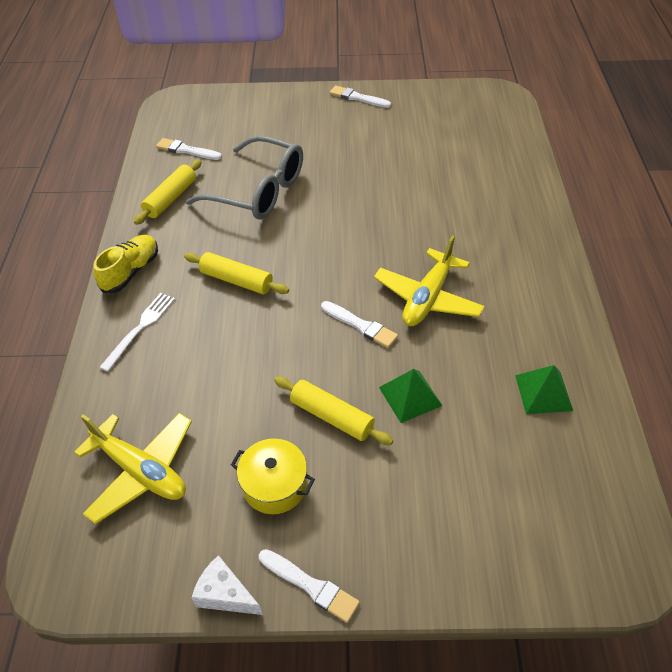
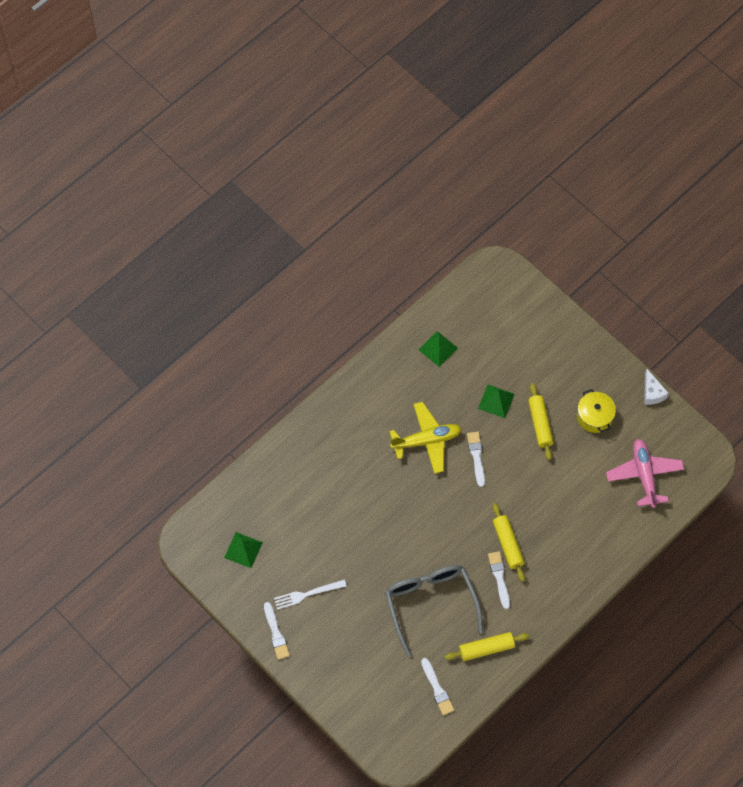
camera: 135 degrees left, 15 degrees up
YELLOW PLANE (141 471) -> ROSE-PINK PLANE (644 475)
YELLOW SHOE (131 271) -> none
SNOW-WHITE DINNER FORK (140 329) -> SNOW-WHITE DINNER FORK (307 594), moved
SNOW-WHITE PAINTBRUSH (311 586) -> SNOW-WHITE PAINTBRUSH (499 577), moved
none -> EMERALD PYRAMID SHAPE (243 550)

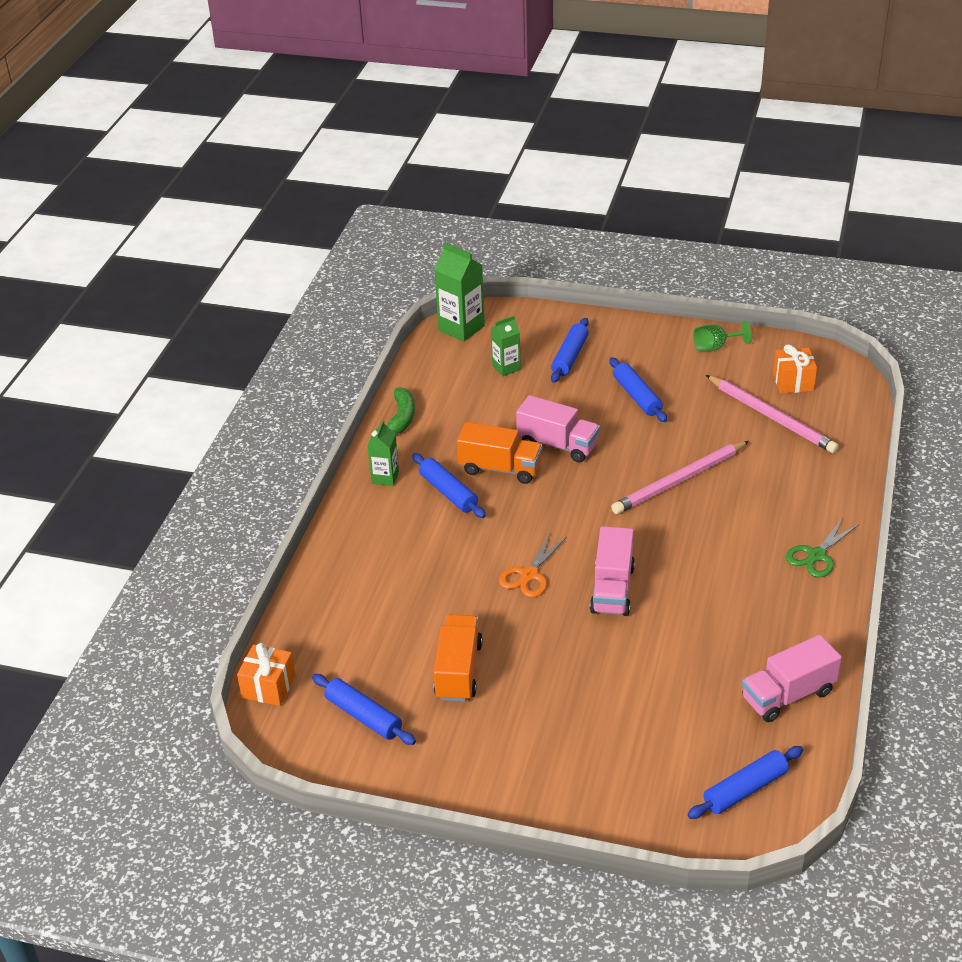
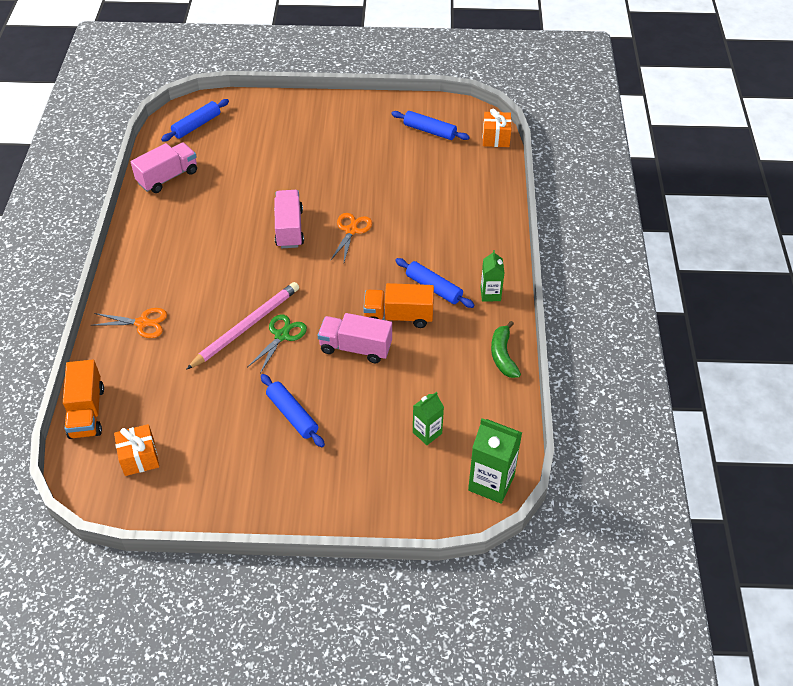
camera: 165 degrees right, 10 degrees up
ORANGE-COLOURED LORRY (458 671) -> ORANGE-COLOURED LORRY (87 412), moved
COBALT ROLLING PIN (569 357) -> none
EMERALD CHALICE (715 347) -> none
ROSE-PINK LEAD PENCIL (772 417) -> none
EMERALD PAIR OF SCISSORS (816 555) -> EMERALD PAIR OF SCISSORS (282 335), moved
none -> ORANGE-COLOURED PAIR OF SCISSORS (142 323)

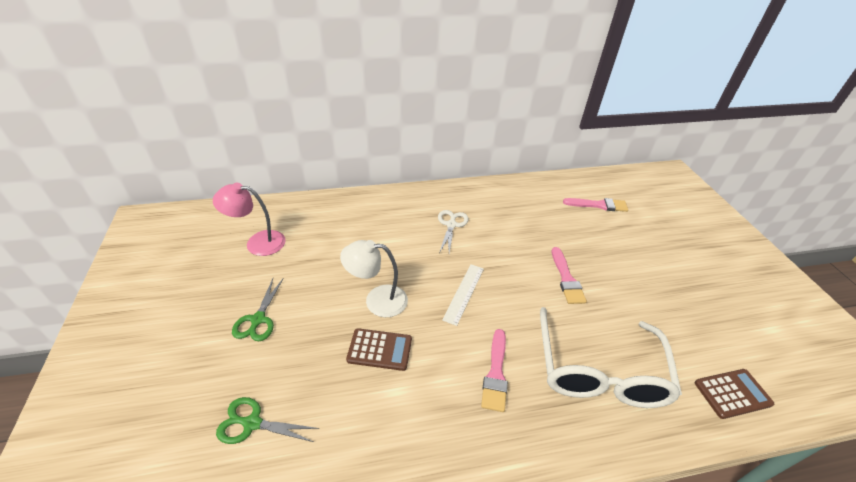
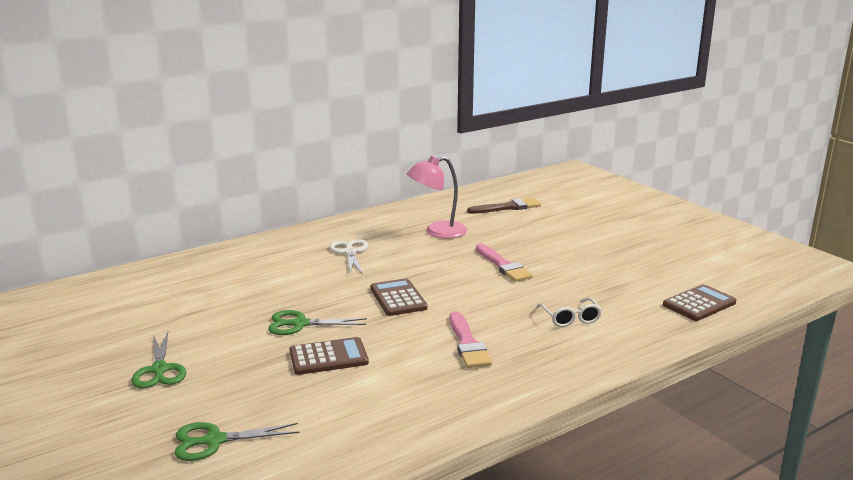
camera: 20 degrees left, 20 degrees down
ROSE-PINK LAMP (258 242) -> ROSE-PINK LAMP (437 232), moved
SNOW-WHITE LAMP (377 300) -> EMERALD PAIR OF SCISSORS (299 324)
SNOW-WHITE STRAIGHTEDGE (464 293) -> DARK BROWN ADDING MACHINE (398 298)
SNOW-WHITE GLASSES (599 371) -> SNOW-WHITE GLASSES (570 318), x0.40
ROSE-PINK PAINTBRUSH (598 205) -> DARK BROWN PAINTBRUSH (507 207)

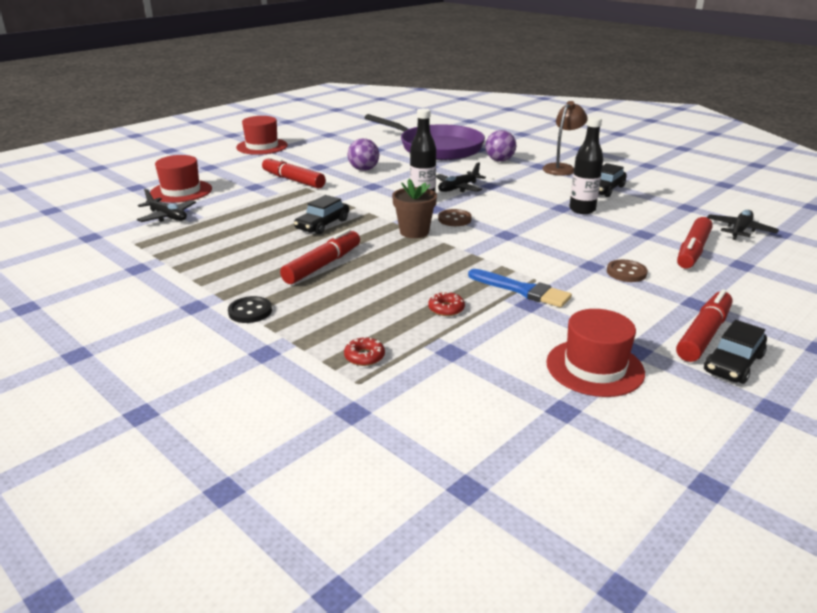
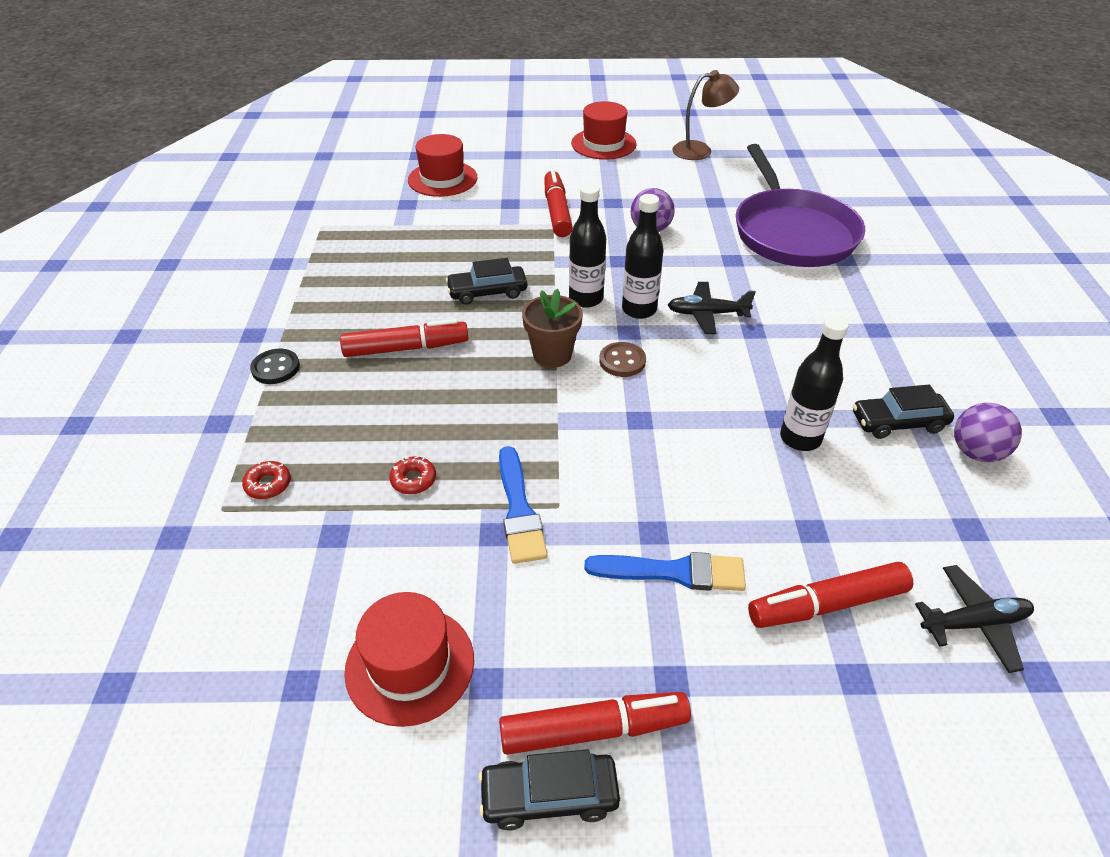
camera: 45 degrees right, 15 degrees up
BLACK PLANE (167 216) -> none
VIOLET SPHERE (499 160) -> VIOLET SPHERE (976 452), moved
DARK BROWN LAMP (561 168) -> DARK BROWN LAMP (700 150), moved
DARK BROWN SEWING BUTTON (626 272) -> COBALT PAINTBRUSH (674 572)
none -> BLACK FLASK (586 299)

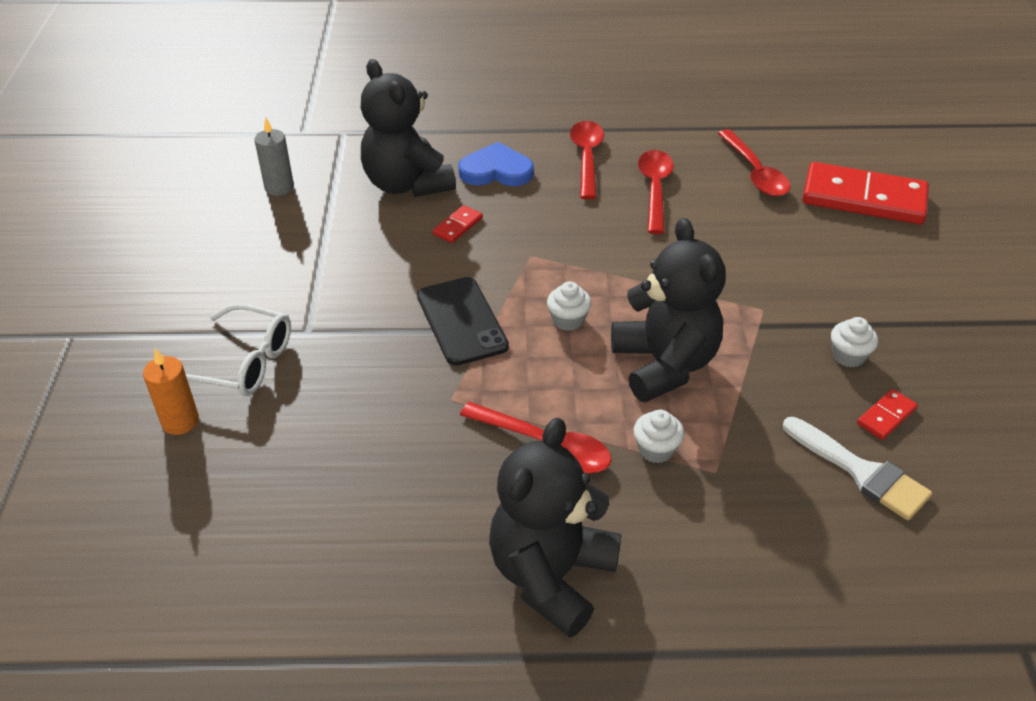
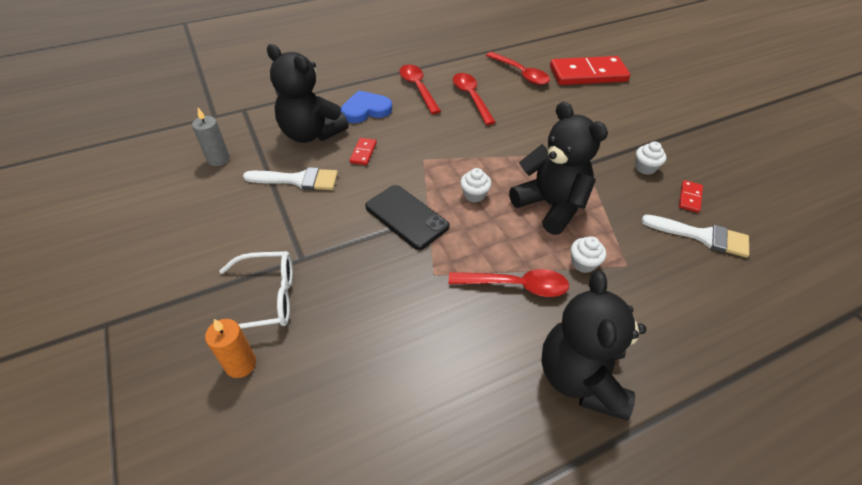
camera: 25 degrees left, 5 degrees up
none -> SNOW-WHITE PAINTBRUSH (298 180)

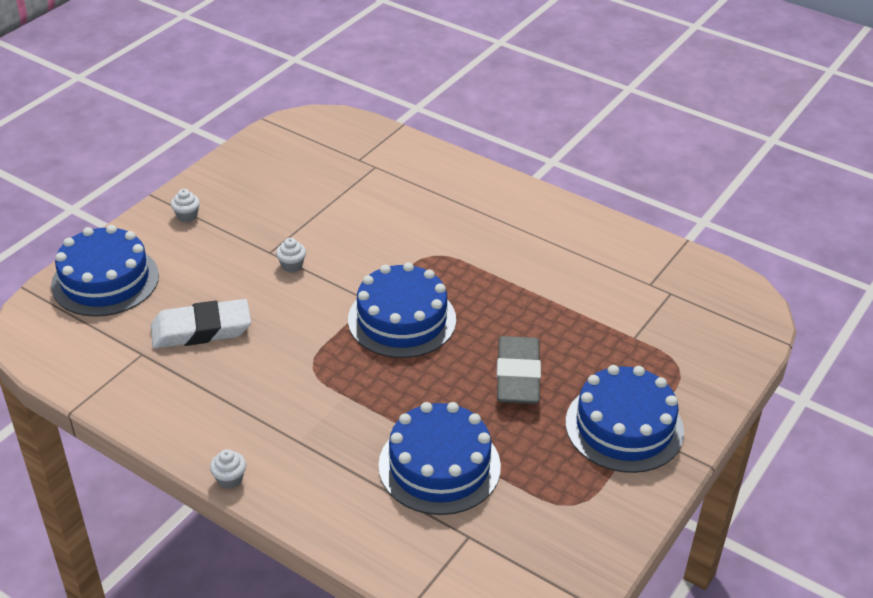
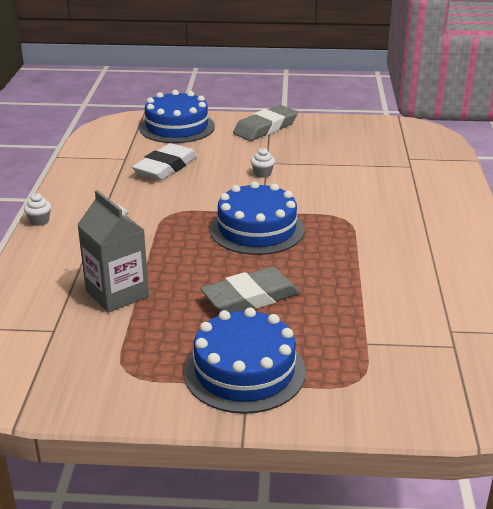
camera: 60 degrees right, 10 degrees down
SNOW-WHITE GUM ERASER (201 329) -> SNOW-WHITE GUM ERASER (166 167), 75 degrees clockwise
SNOW-WHITE CUPCAKE (187 216) -> GREY GUM ERASER (265 128)
COBALT LAYER CAKE (439 466) -> GREY MILK CARTON (117 294)

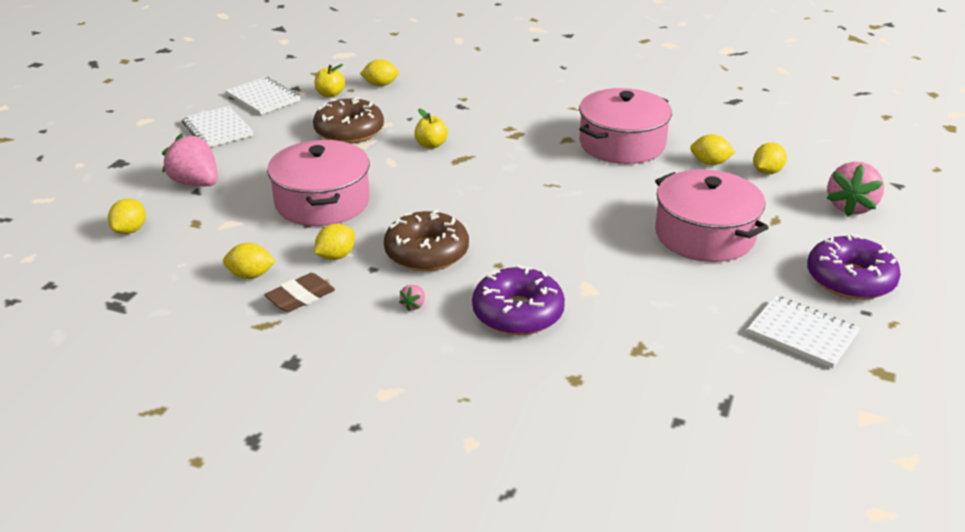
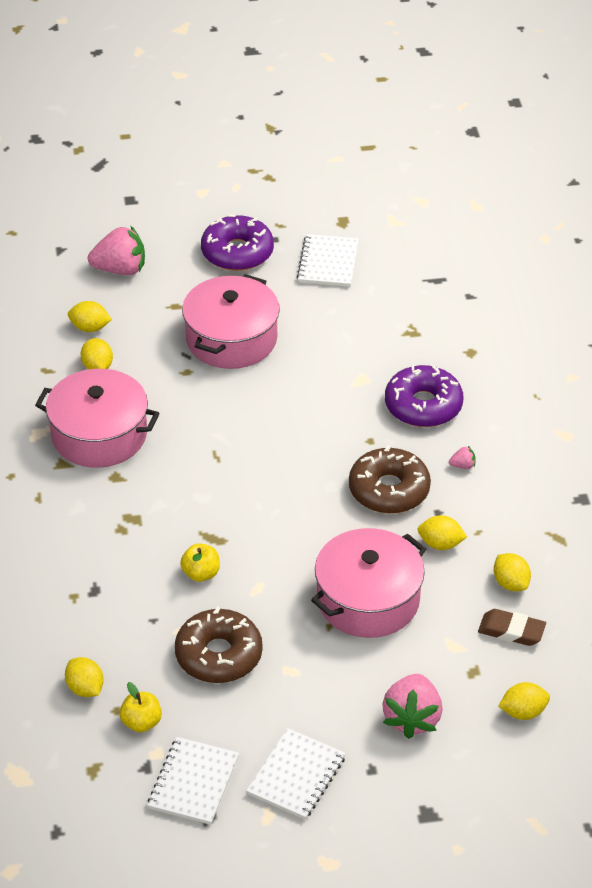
camera: 120 degrees left, 10 degrees up
DARK BROWN GUM ERASER (300 297) -> DARK BROWN GUM ERASER (511 631), moved

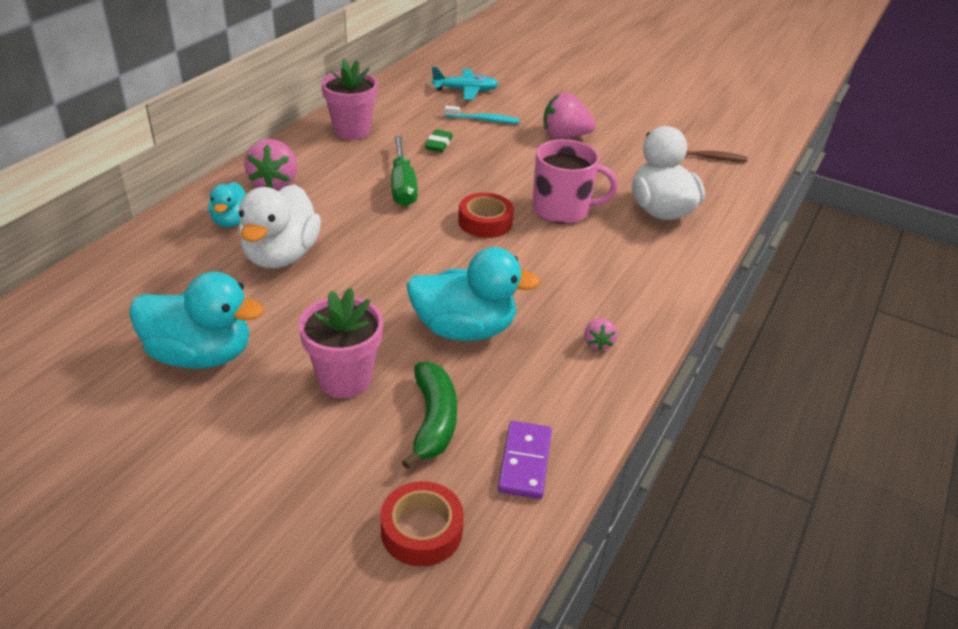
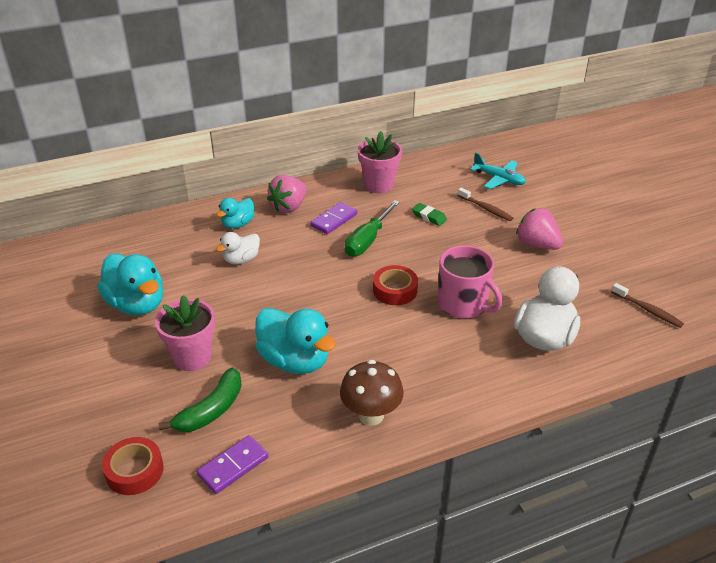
camera: 40 degrees right, 0 degrees up
SNOW-WHITE DUCK (281 255) -> SNOW-WHITE DUCK (241 259), x0.57
EMERALD GUM ERASER (438 144) -> EMERALD GUM ERASER (429 217), 75 degrees clockwise
AQUA DENTAL BRUSH (484 120) -> DARK BROWN DENTAL BRUSH (486 209)
ROSE-PINK BERRY (598 343) -> DARK BROWN TOADSTOOL (371 415)
none -> VIOLET DOMINO TILE (334 220)

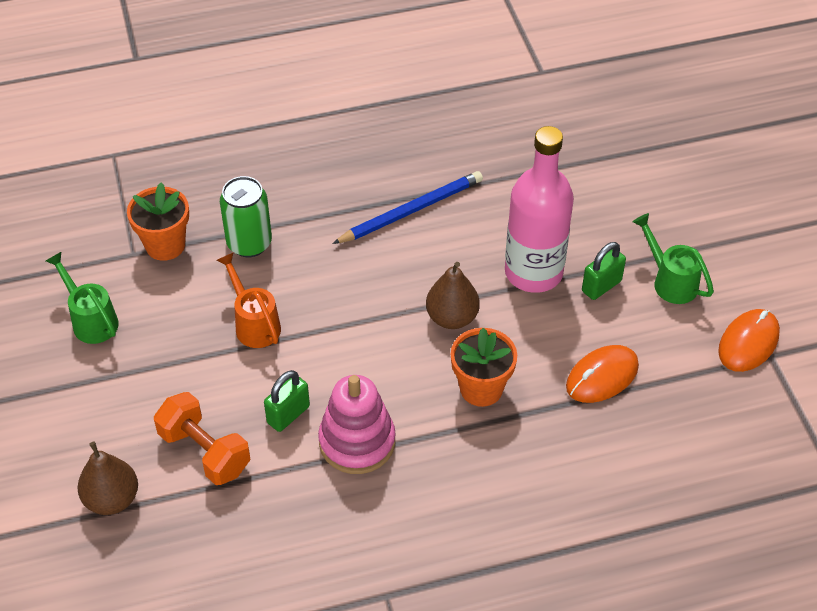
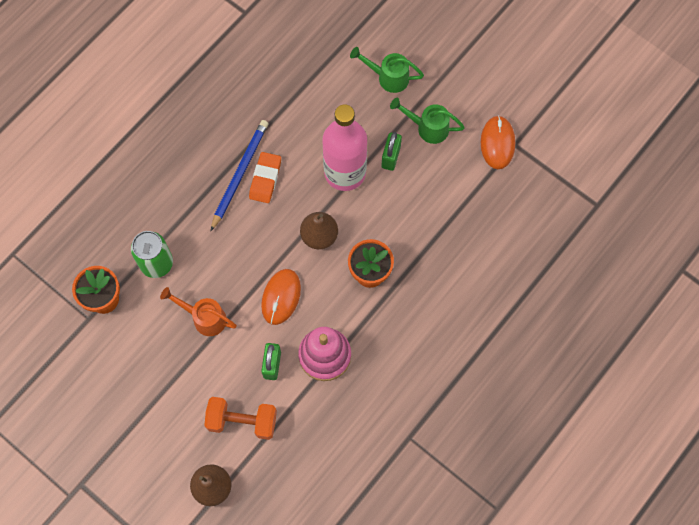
camera: 35 degrees left, 20 degrees up
EMERALD WATERING CAN (91 320) -> EMERALD WATERING CAN (388 77), moved
ORANGE-COLOURED MOUSE (602 376) -> ORANGE-COLOURED MOUSE (281 297), moved
none -> ORANGE-COLOURED GUM ERASER (265 179)

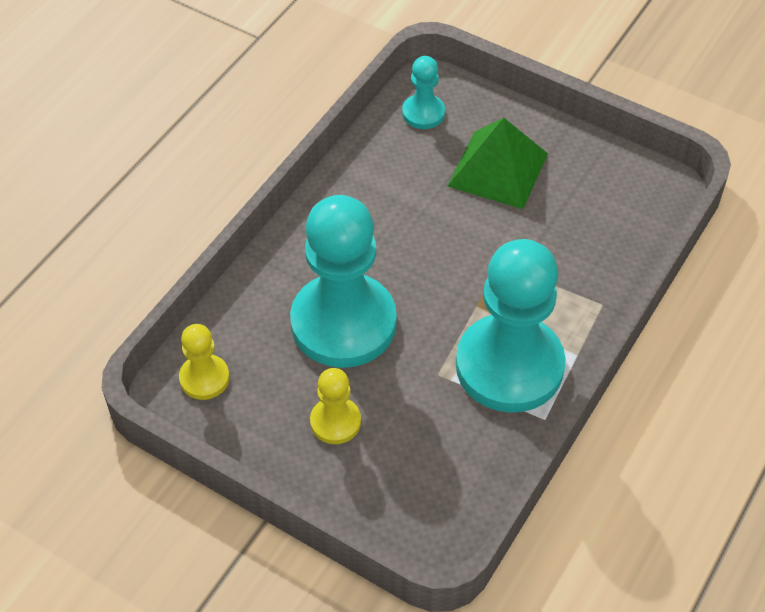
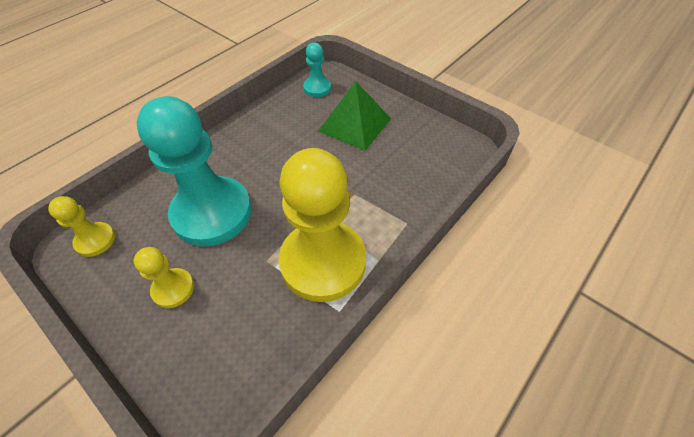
camera: 10 degrees right, 0 degrees up
AQUA PAWN (509 366) -> YELLOW PAWN (323 262)

